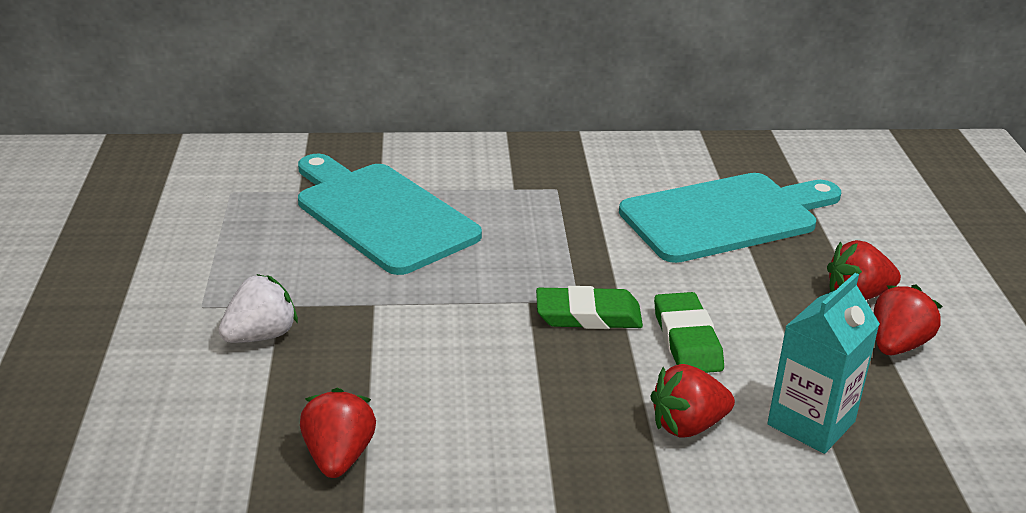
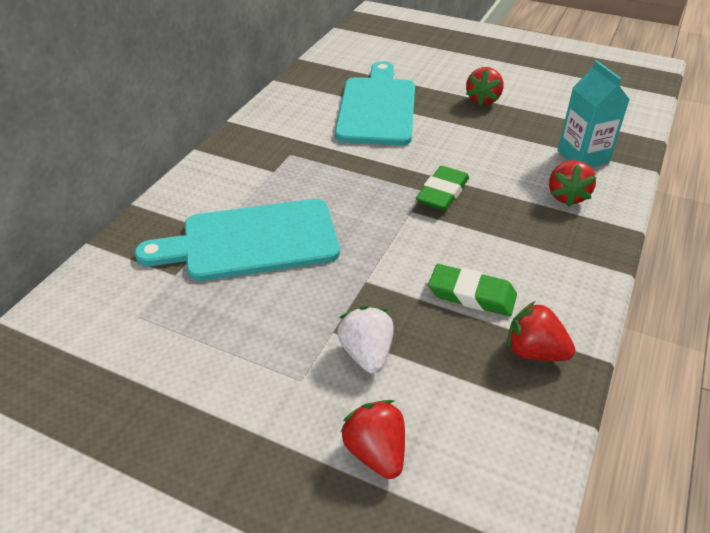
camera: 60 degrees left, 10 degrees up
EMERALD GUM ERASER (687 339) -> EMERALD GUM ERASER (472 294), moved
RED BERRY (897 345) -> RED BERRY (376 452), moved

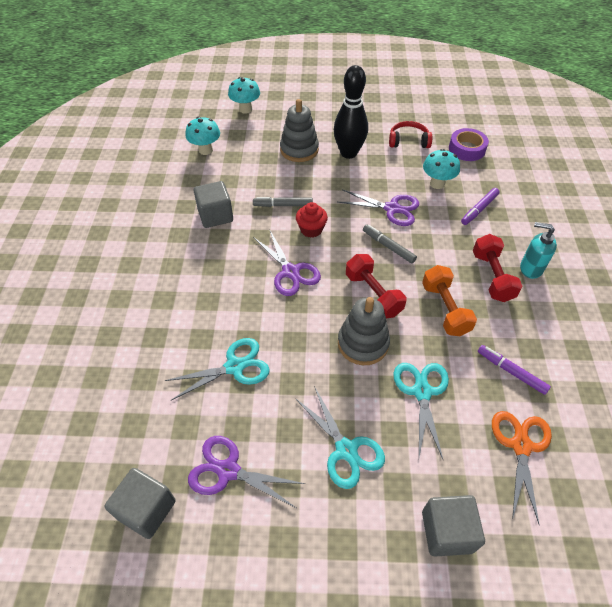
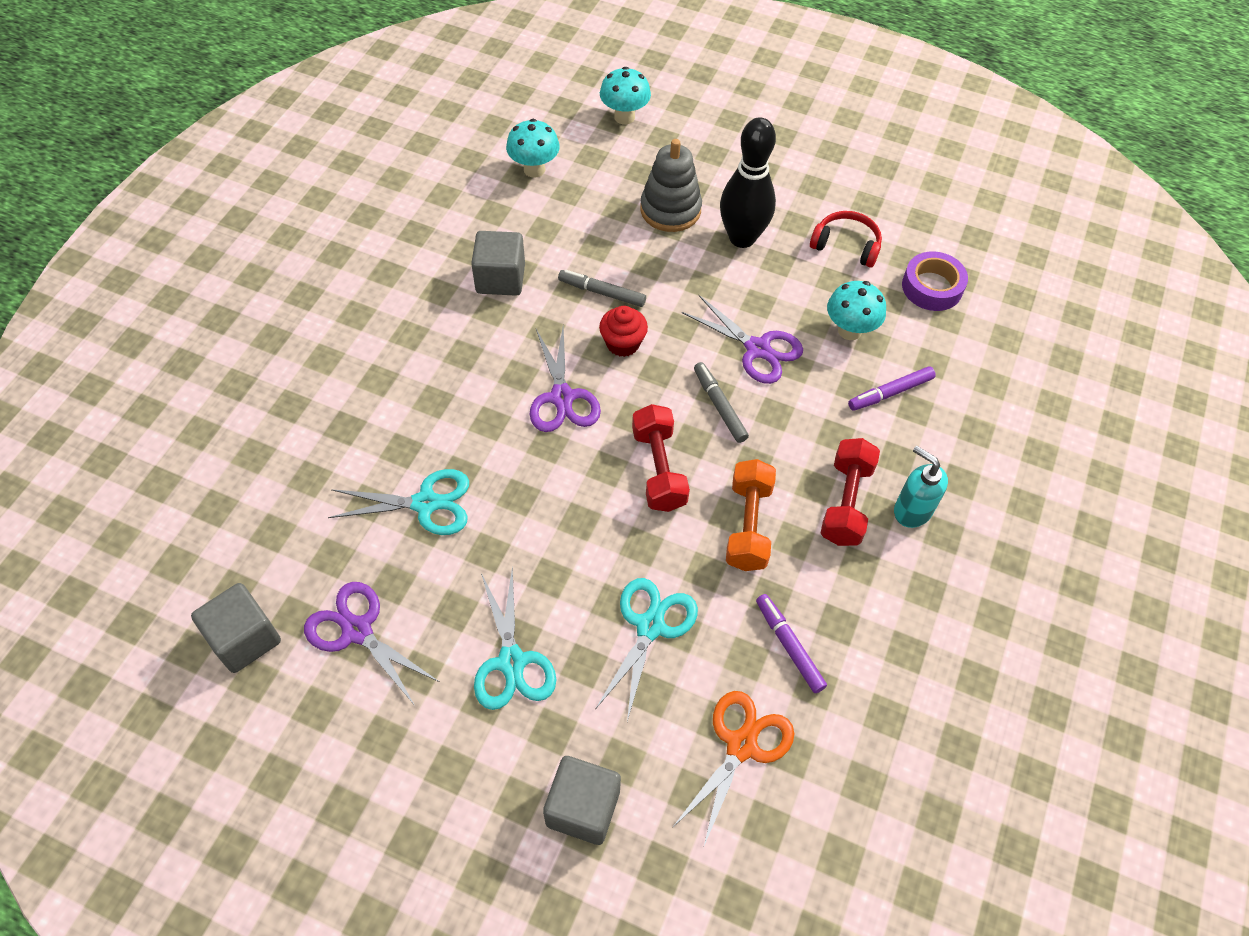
camera: 20 degrees right, 5 degrees up
GREY STACKING RINGS (363 343) -> none

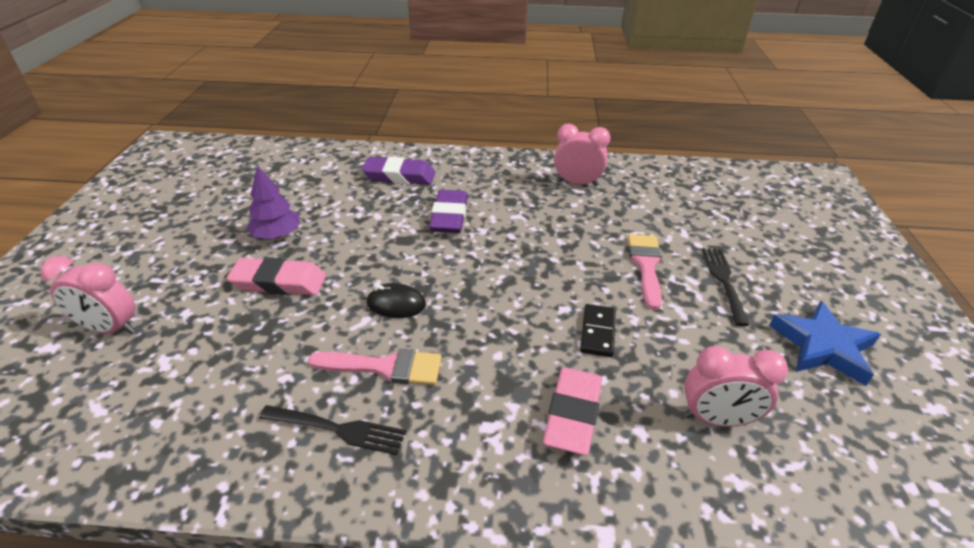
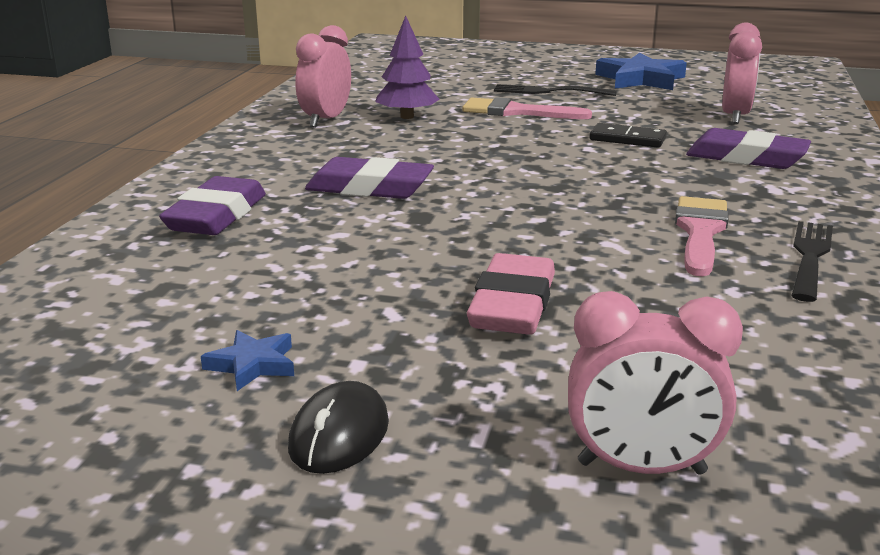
camera: 80 degrees left, 15 degrees down
ROSE-PINK BEDSIDE CLOCK (110 328) -> ROSE-PINK BEDSIDE CLOCK (641 468), 75 degrees clockwise
VIOLET FIR TREE (277 235) -> VIOLET FIR TREE (407 117), moved
BLACK MOUSE (396 304) -> BLACK MOUSE (339 435), moved
ROSE-PINK GUM ERASER (573 414) -> VIOLET GUM ERASER (746 158)
none -> COBALT STAR SHAPE (252 365)

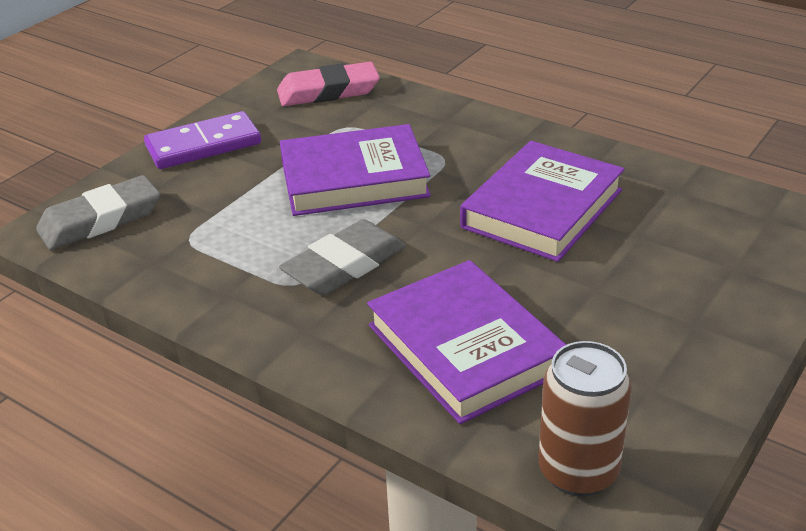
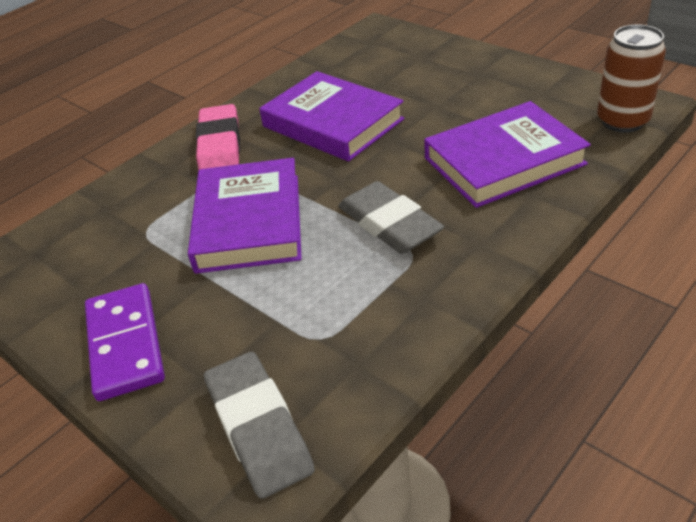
camera: 80 degrees left, 5 degrees up
ROSE-PINK GUM ERASER (328 91) -> ROSE-PINK GUM ERASER (219 145), moved

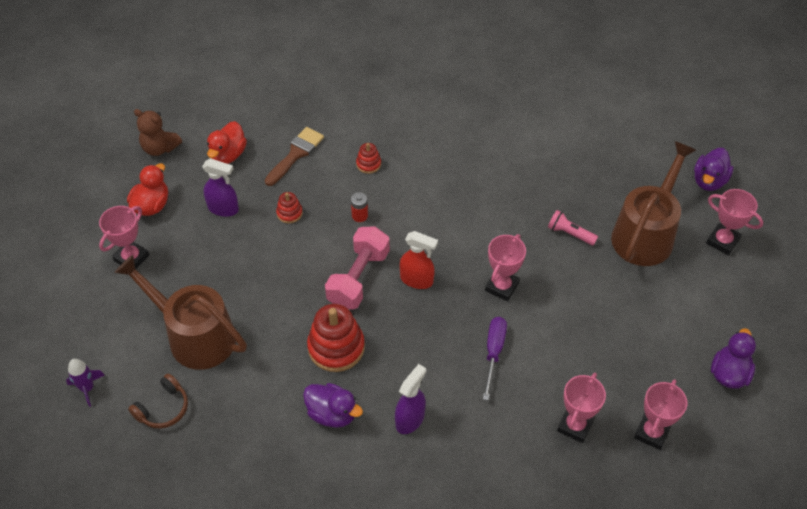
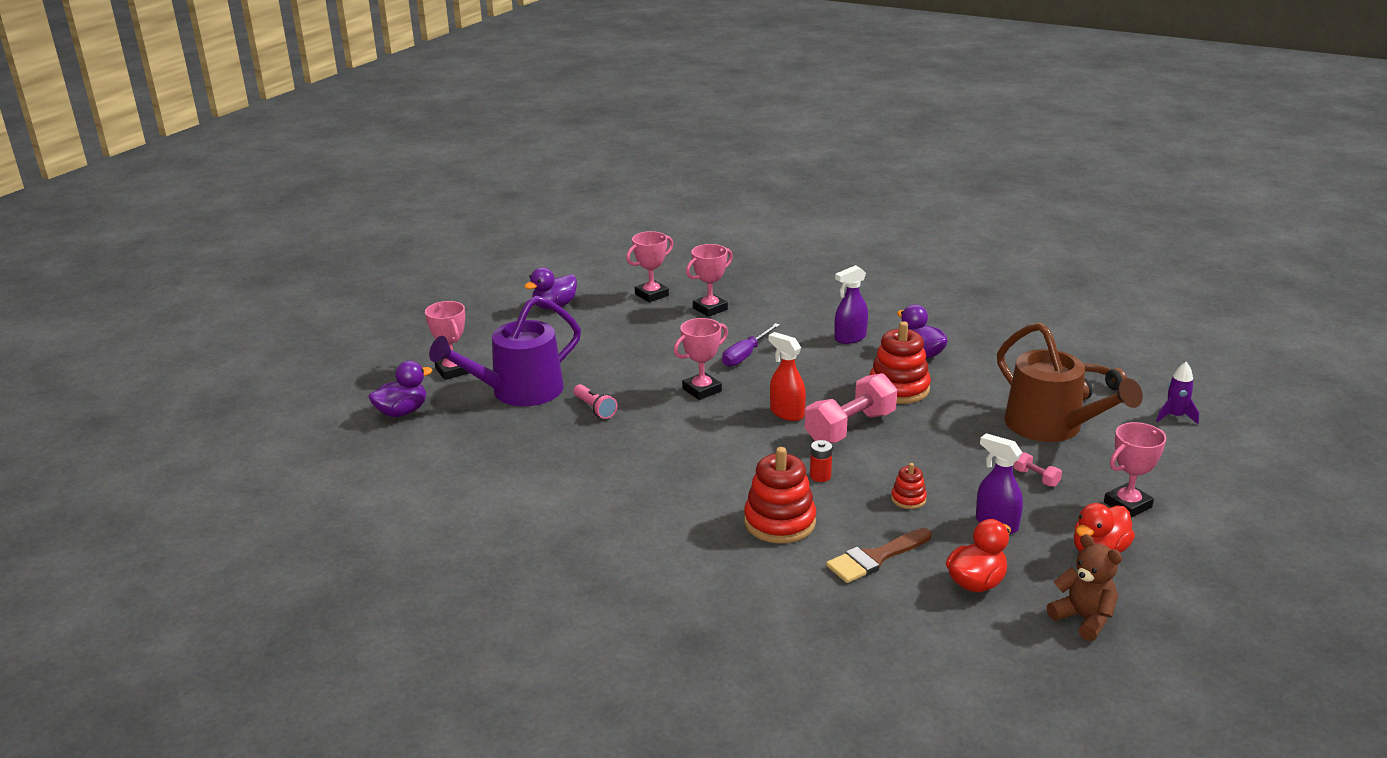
camera: 155 degrees left, 25 degrees down
RED STACKING RINGS (368 164) -> RED STACKING RINGS (779 522), x2.01
DARK BROWN WATERING CAN (645 234) -> VIOLET WATERING CAN (519 391)
none -> ROSE-PINK HAND WEIGHT (1036 478)

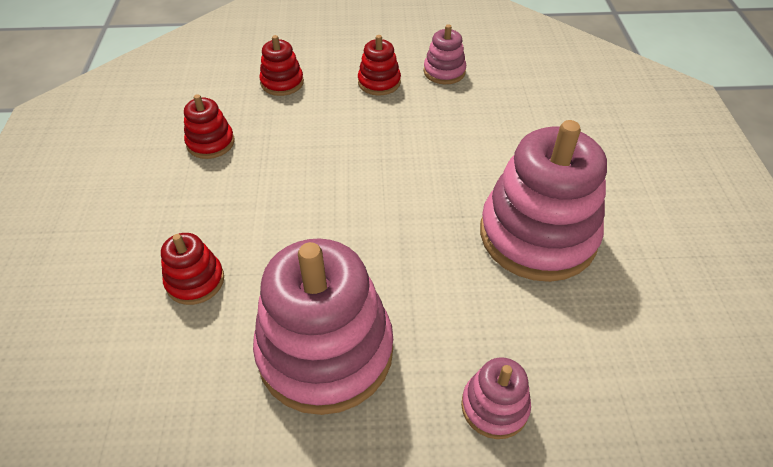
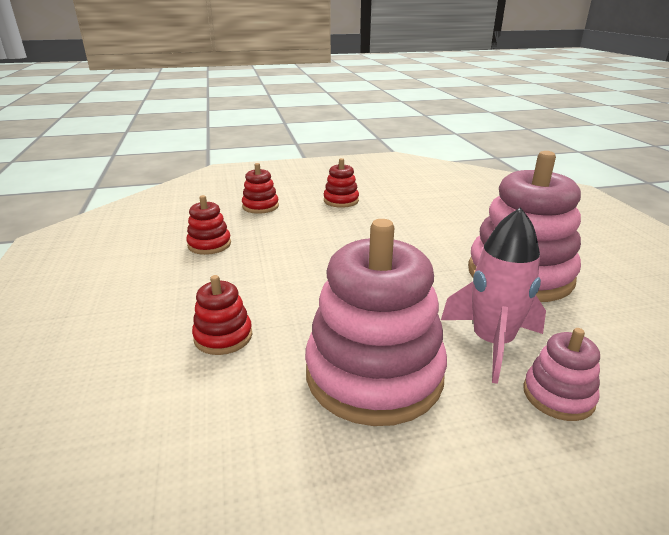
camera: 10 degrees left, 20 degrees down
ROSE-PINK STACKING RINGS (444 72) -> none
none -> ROSE-PINK ROCKET (491 343)

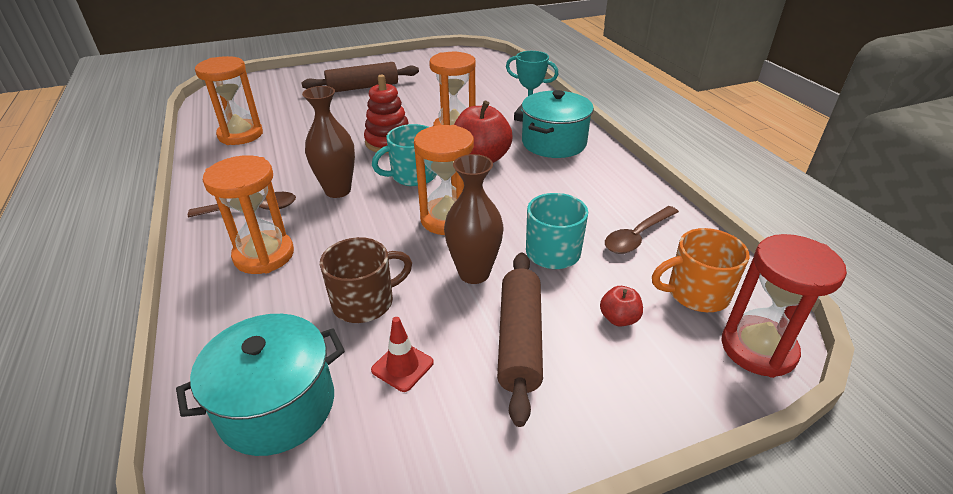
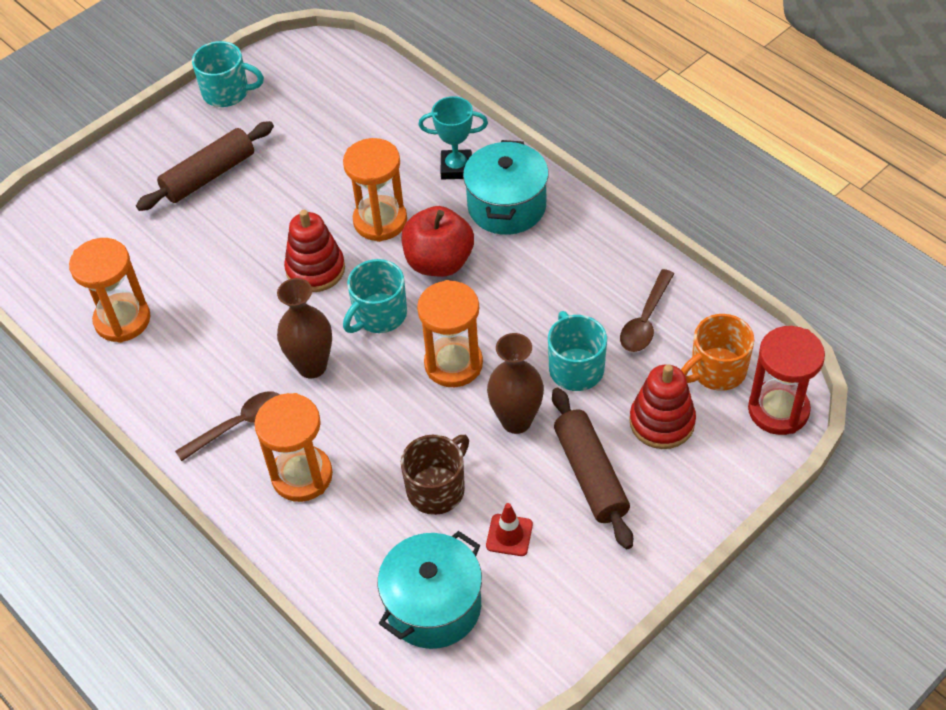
camera: 20 degrees left, 15 degrees up
RED APPLE FRUIT (619 318) -> RED STACKING RINGS (662 422)
none -> AQUA COFFEE MUG (227 92)

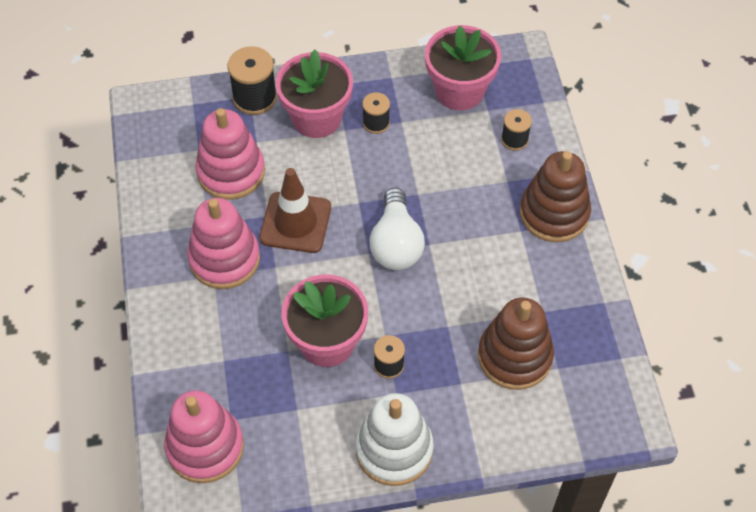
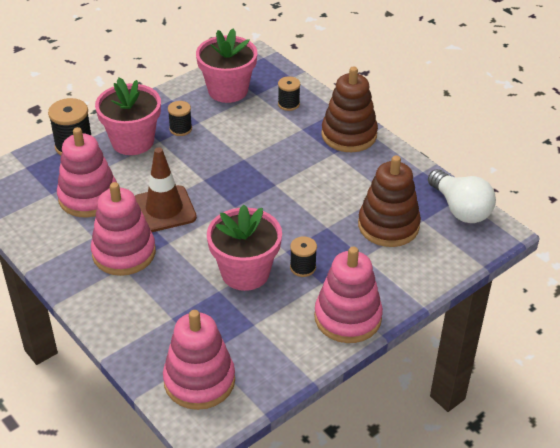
camera: 30 degrees left, 15 degrees down
SNOW-WHITE STACKING RINGS (394 449) -> ROSE-PINK STACKING RINGS (347 317)
SNOW-WHITE LIGHT BULB (396 243) -> SNOW-WHITE LIGHT BULB (460 209), moved

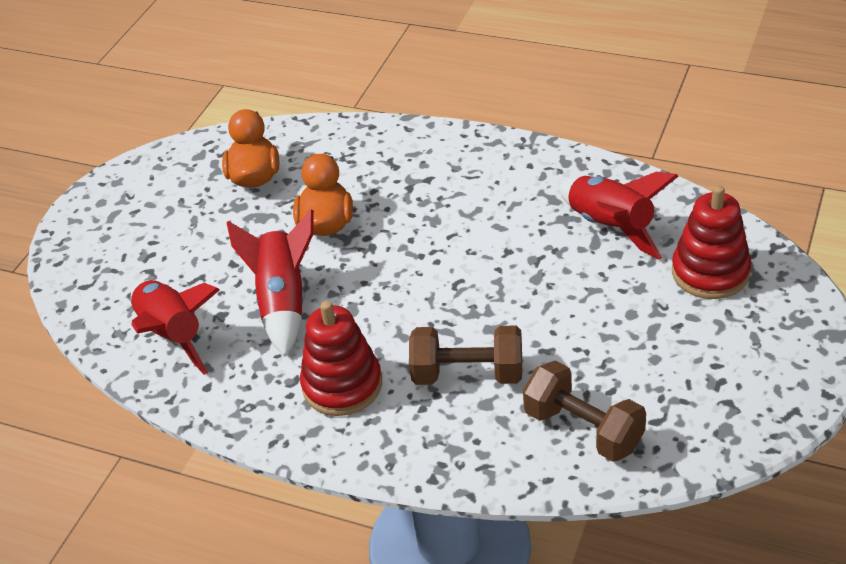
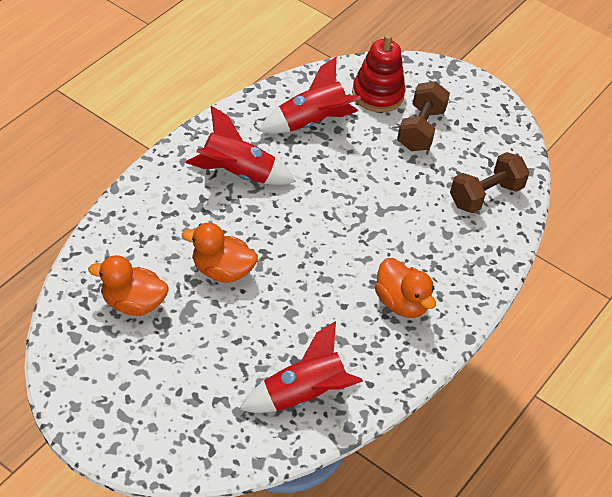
camera: 85 degrees left, 5 degrees up
RED ROCKET (283 302) -> RED ROCKET (237 173), moved
RED STACKING RINGS (342 385) -> ORANGE-COLOURED DUCK (401 303)
DARK BROWN HAND WEIGHT (468 374) -> DARK BROWN HAND WEIGHT (420 129), moved

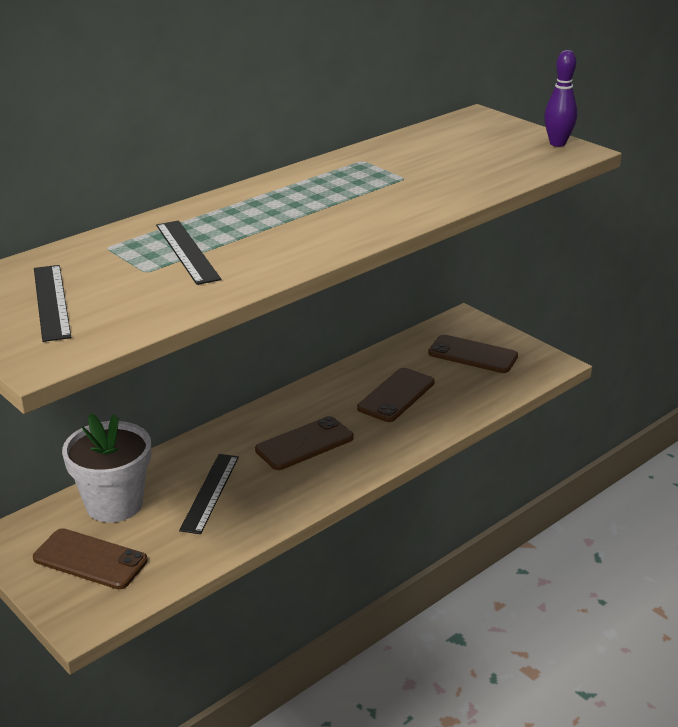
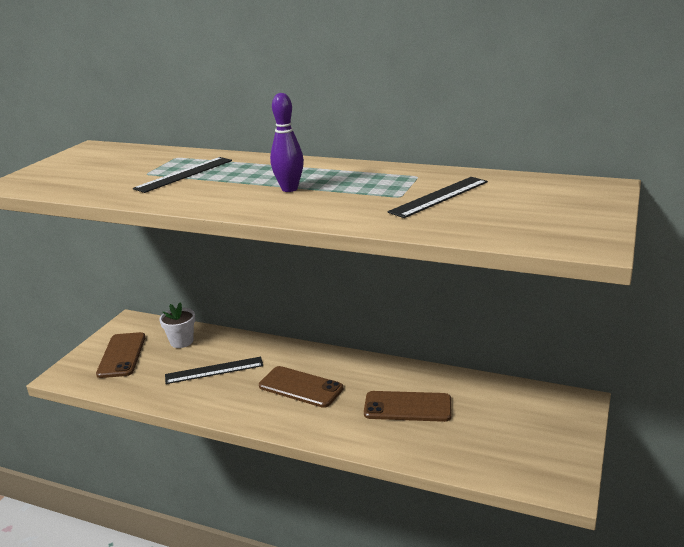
camera: 65 degrees right, 5 degrees down
BLACK STRAIGHTEDGE (52 302) -> BLACK STRAIGHTEDGE (439 197), moved
SNOW-WHITE PLANT POT (114 504) -> SNOW-WHITE PLANT POT (181 341), x0.58
DARK BROWN MOBILE PHONE (472 355) -> none
VIOLET SKITTLE (557 143) -> VIOLET SKITTLE (289 189), moved

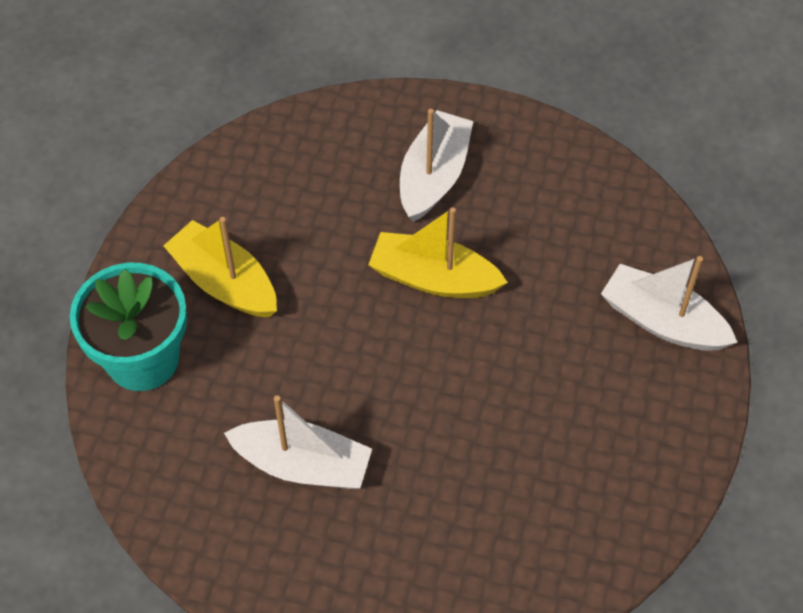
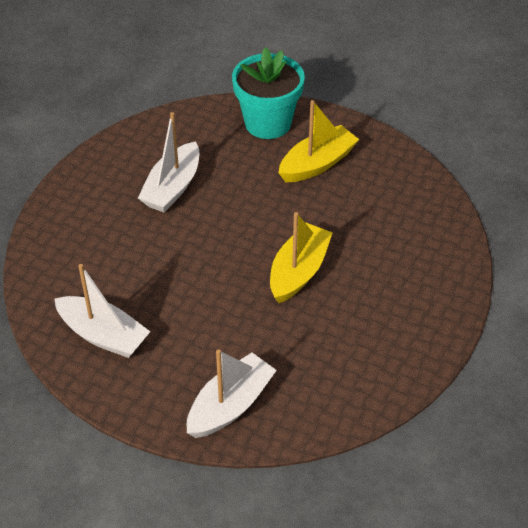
camera: 100 degrees right, 10 degrees down
SNOW-WHITE TOY BOAT (434 176) -> SNOW-WHITE TOY BOAT (103 335), moved

